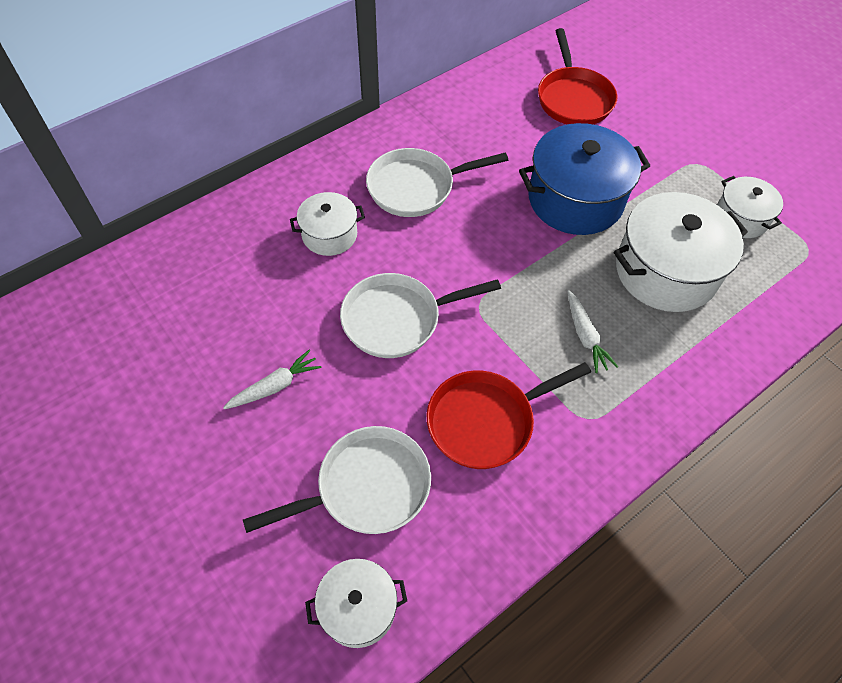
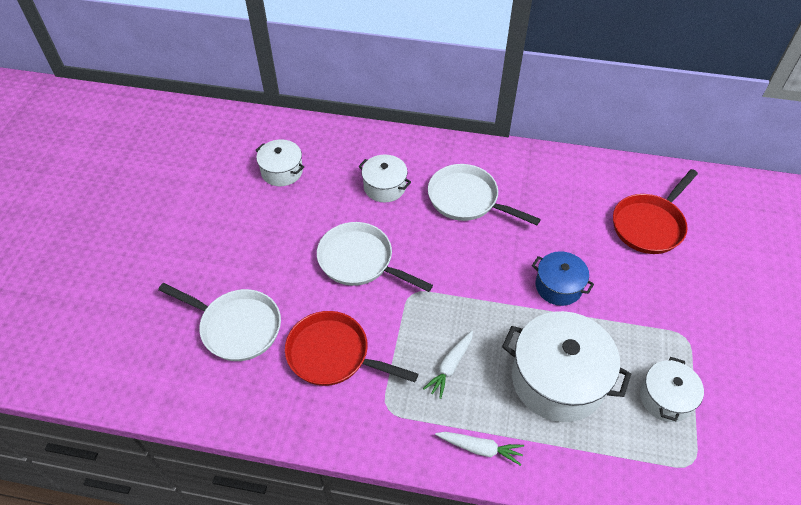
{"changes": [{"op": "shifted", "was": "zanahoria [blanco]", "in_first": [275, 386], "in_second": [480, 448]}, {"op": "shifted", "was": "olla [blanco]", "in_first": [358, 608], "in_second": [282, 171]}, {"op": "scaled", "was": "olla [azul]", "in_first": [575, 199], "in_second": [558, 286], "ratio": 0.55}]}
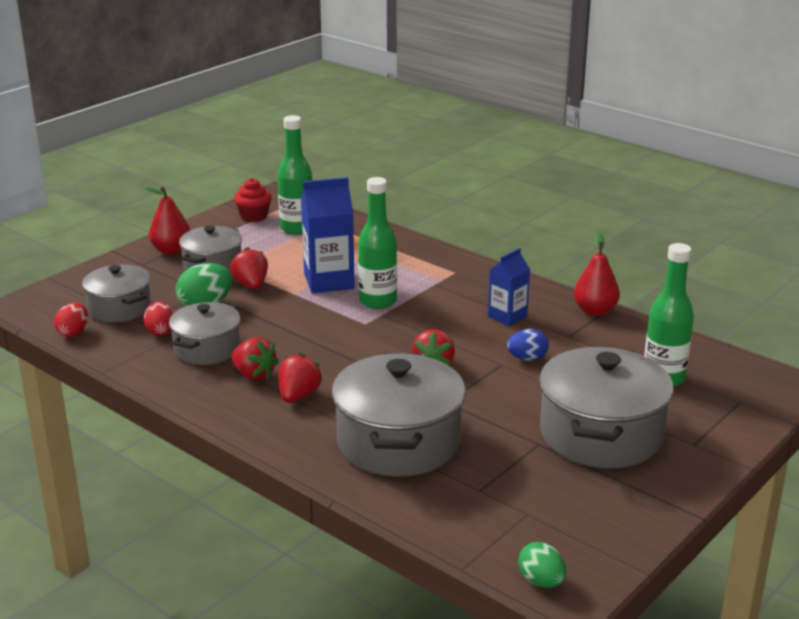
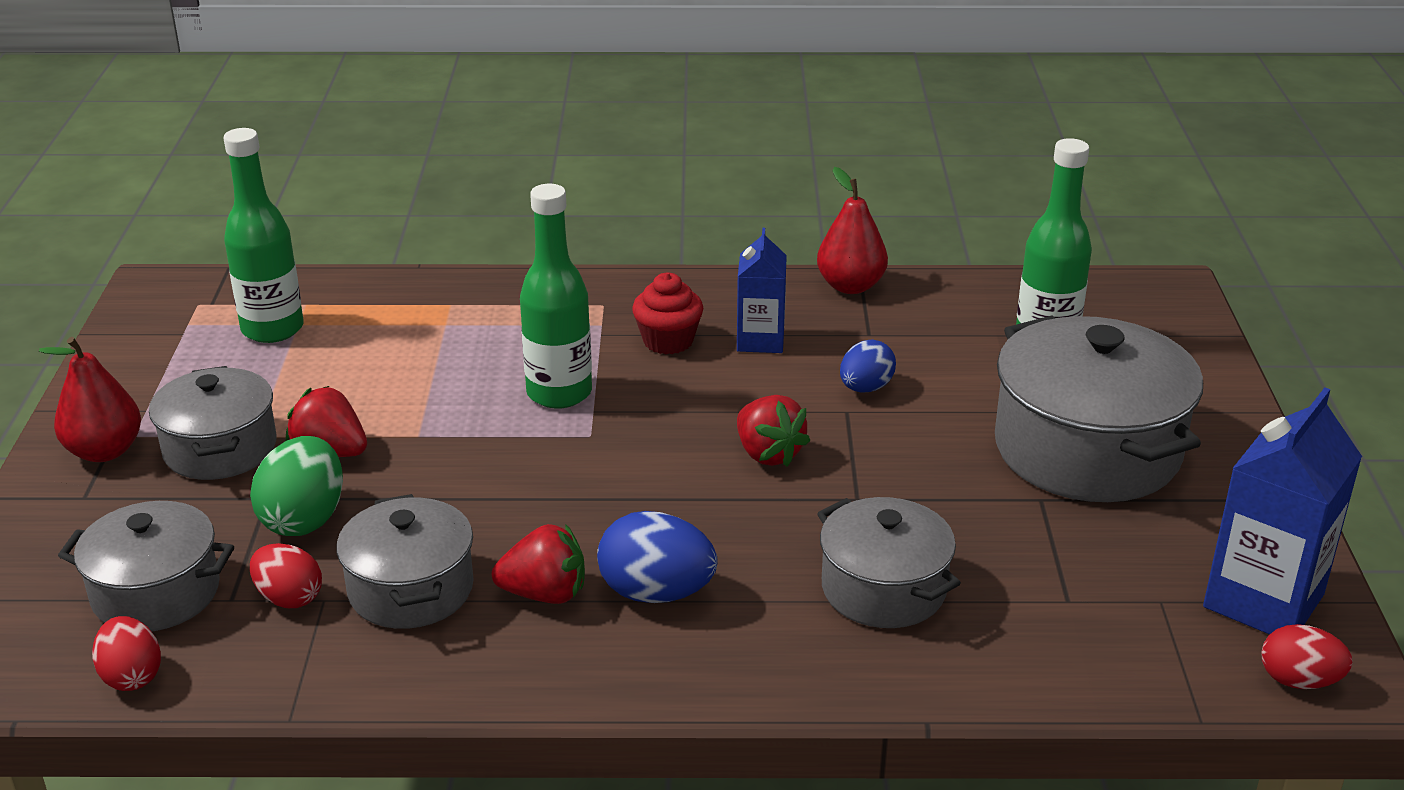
{"changes": [{"op": "shifted", "was": "magdalena [rojo]", "in_first": [253, 216], "in_second": [668, 341]}, {"op": "shifted", "was": "cartón de leche [azul]", "in_first": [329, 281], "in_second": [1263, 601]}, {"op": "swapped", "was": "fresa [rojo]", "now": "huevo [azul]", "in_first": [298, 396], "in_second": [656, 593]}, {"op": "repainted", "was": "huevo [verde]", "now": "huevo [rojo]", "in_first": [541, 581], "in_second": [1298, 681]}, {"op": "scaled", "was": "olla [gris]", "in_first": [398, 442], "in_second": [883, 589], "ratio": 0.6}]}
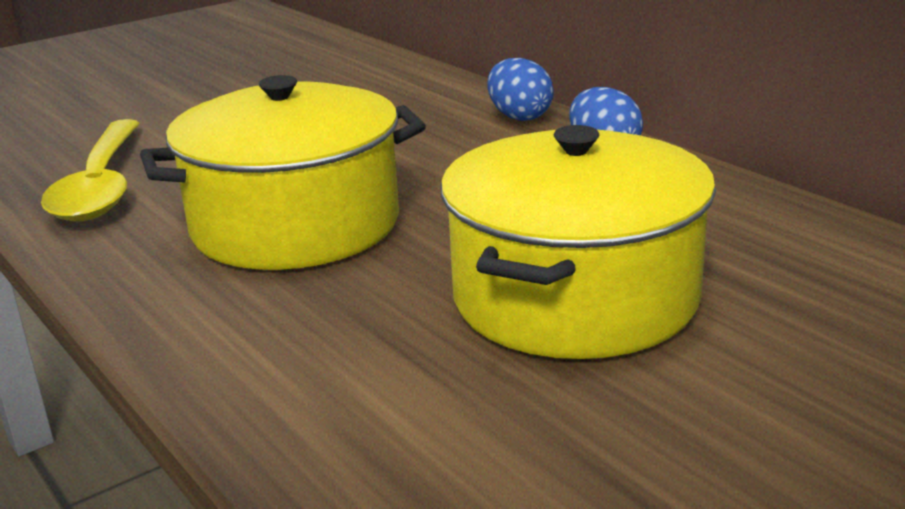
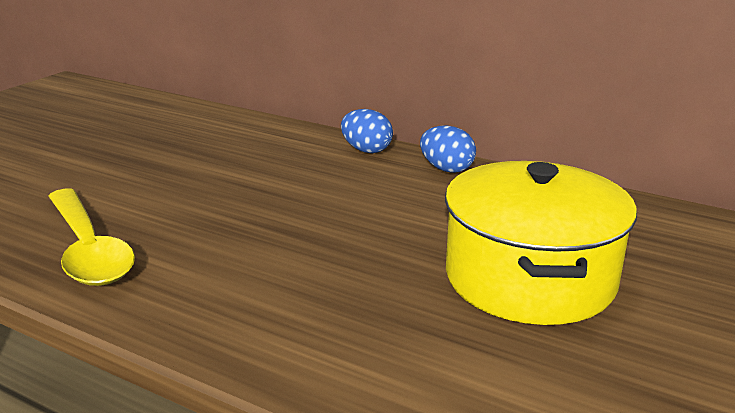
{"changes": [{"op": "gone", "was": "olla [amarillo]", "in_first": [295, 225]}]}
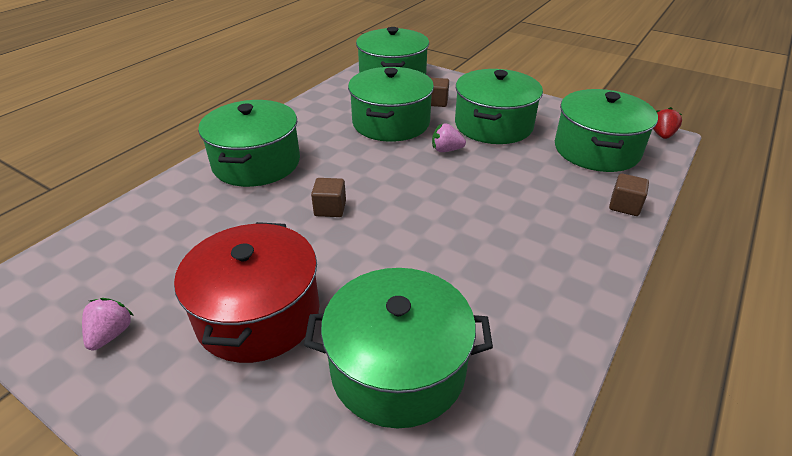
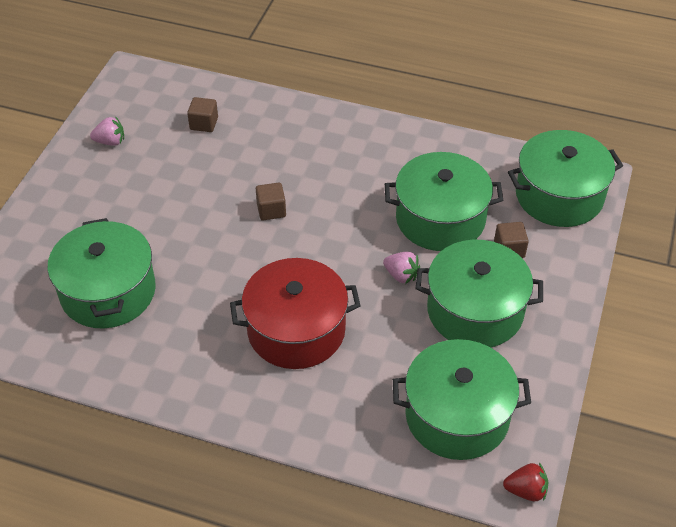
{"changes": [{"op": "gone", "was": "olla [verde]", "in_first": [256, 163]}, {"op": "shifted", "was": "olla [rojo]", "in_first": [258, 313], "in_second": [296, 330]}, {"op": "shifted", "was": "cubo [marrón]", "in_first": [624, 206], "in_second": [204, 123]}, {"op": "rotated", "was": "fresa [rosa]", "in_first": [446, 150], "in_second": [401, 275], "clockwise": 135}]}
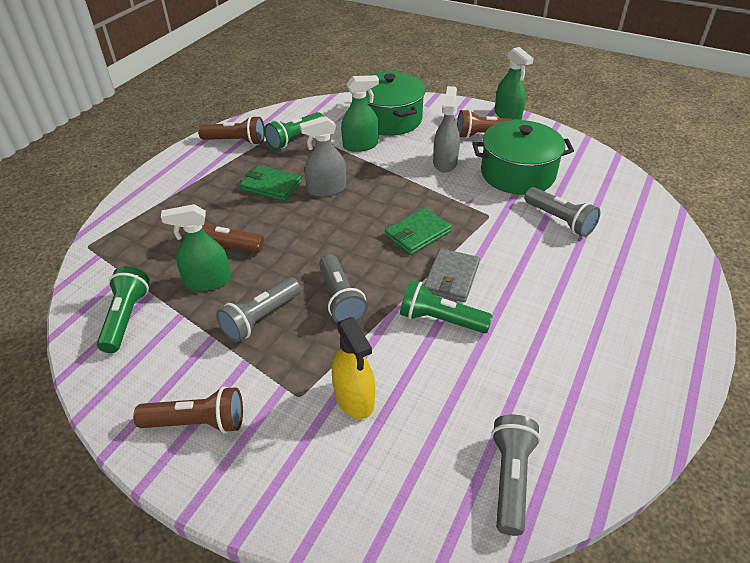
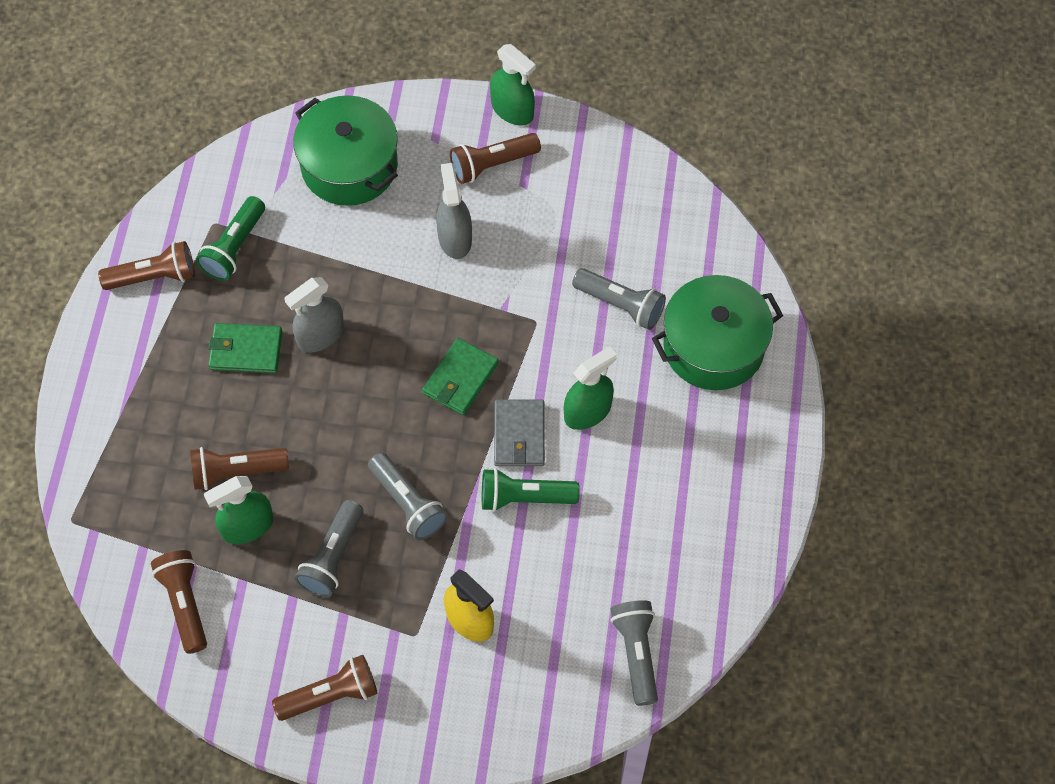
{"changes": [{"op": "shifted", "was": "pulverizador [verde]", "in_first": [360, 145], "in_second": [587, 411]}, {"op": "shifted", "was": "olla [verde]", "in_first": [517, 174], "in_second": [713, 346]}, {"op": "repainted", "was": "lámpara de mano [verde]", "now": "lámpara de mano [marrón]", "in_first": [126, 318], "in_second": [185, 603]}]}
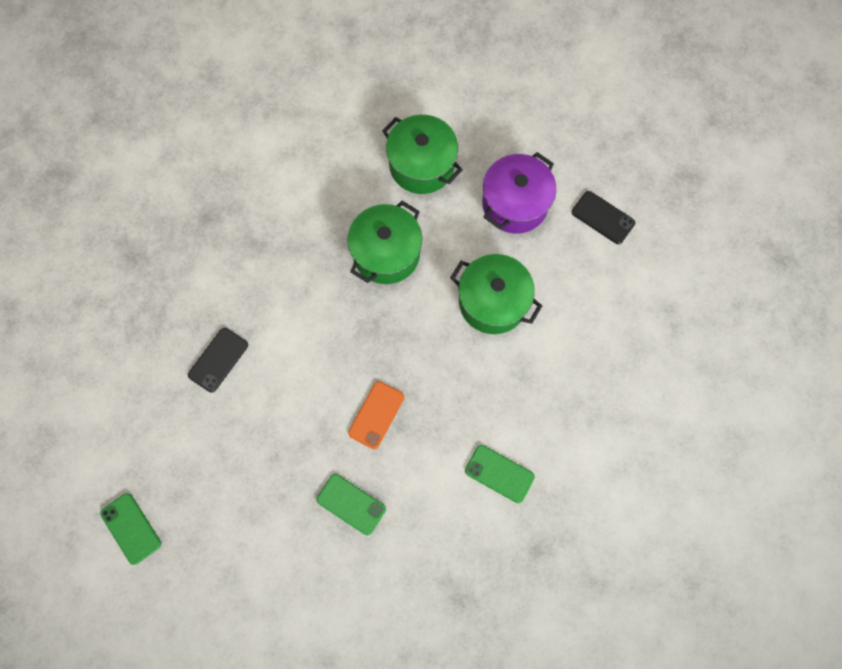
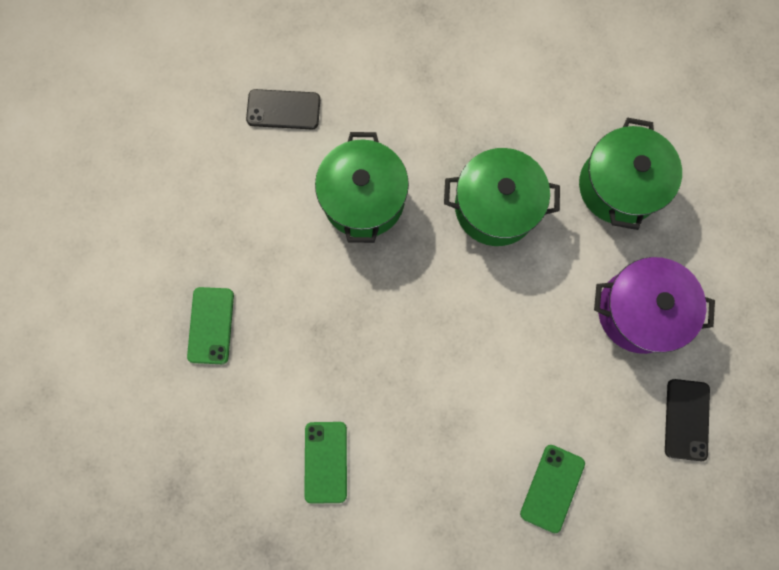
{"changes": [{"op": "gone", "was": "móvil [naranja]", "in_first": [376, 415]}, {"op": "shifted", "was": "móvil [verde]", "in_first": [131, 528], "in_second": [552, 488]}, {"op": "shifted", "was": "olla [verde]", "in_first": [493, 302], "in_second": [363, 199]}]}
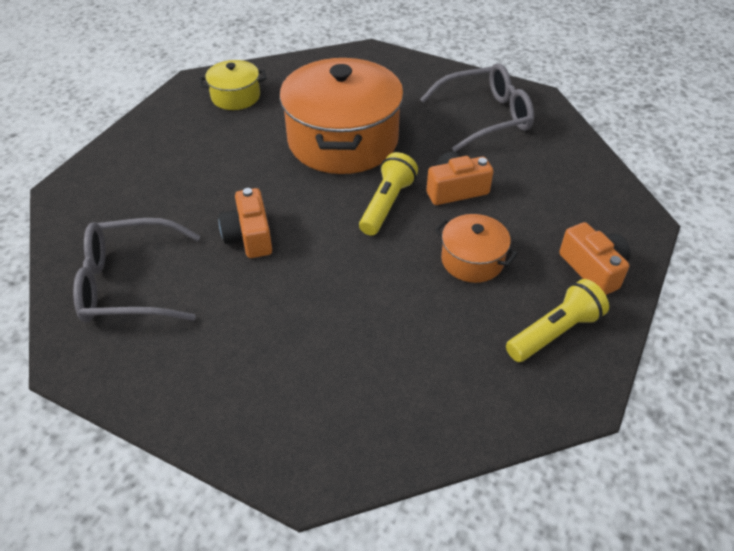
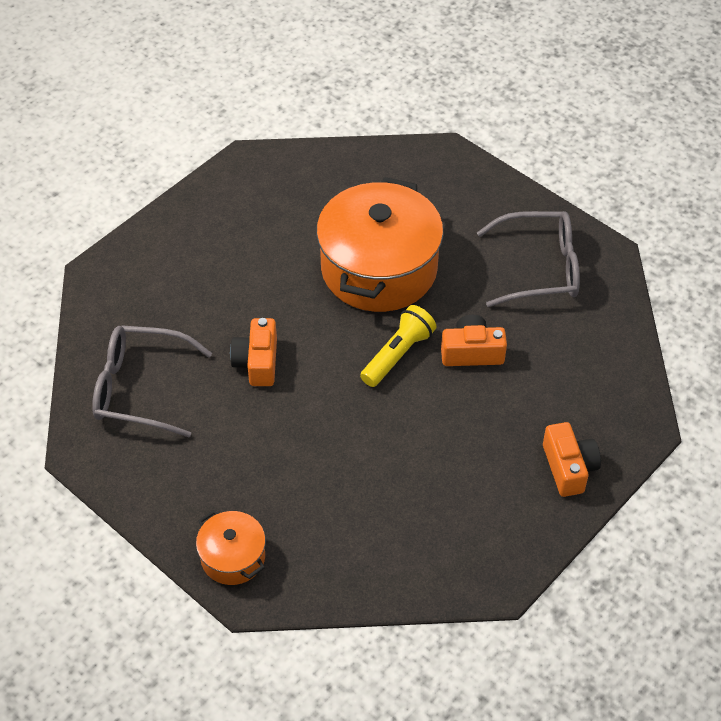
{"changes": [{"op": "gone", "was": "olla [amarillo]", "in_first": [235, 96]}, {"op": "gone", "was": "lámpara de mano [amarillo]", "in_first": [555, 332]}, {"op": "shifted", "was": "olla [naranja]", "in_first": [472, 260], "in_second": [233, 557]}]}
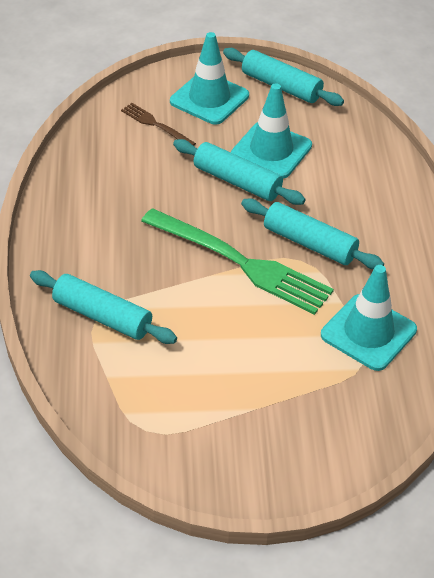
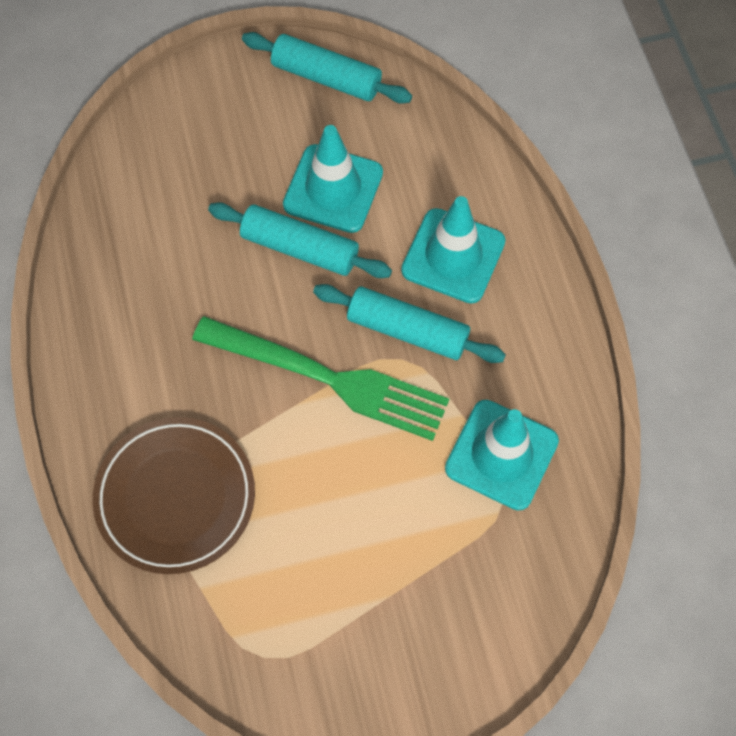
{"changes": [{"op": "gone", "was": "tenedor [marrón]", "in_first": [155, 125]}, {"op": "shifted", "was": "cono de tráfico [turquesa]", "in_first": [209, 99], "in_second": [453, 256]}, {"op": "swapped", "was": "rodillo [turquesa]", "now": "plato [marrón]", "in_first": [102, 316], "in_second": [175, 497]}]}
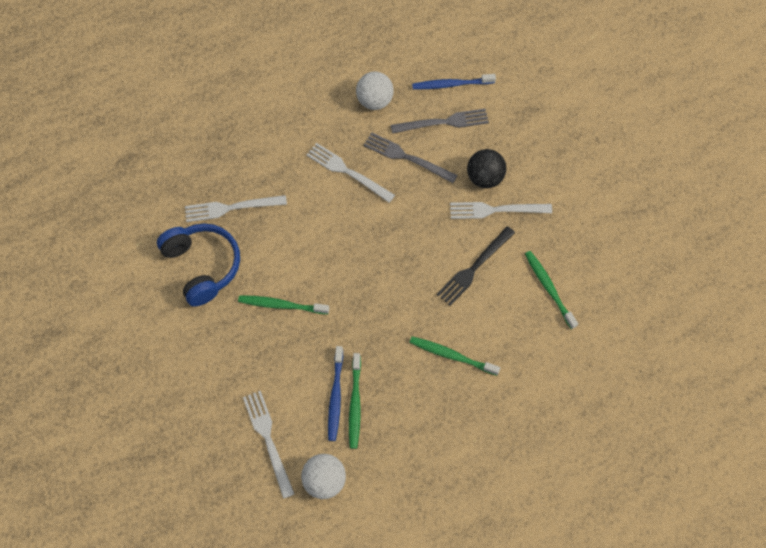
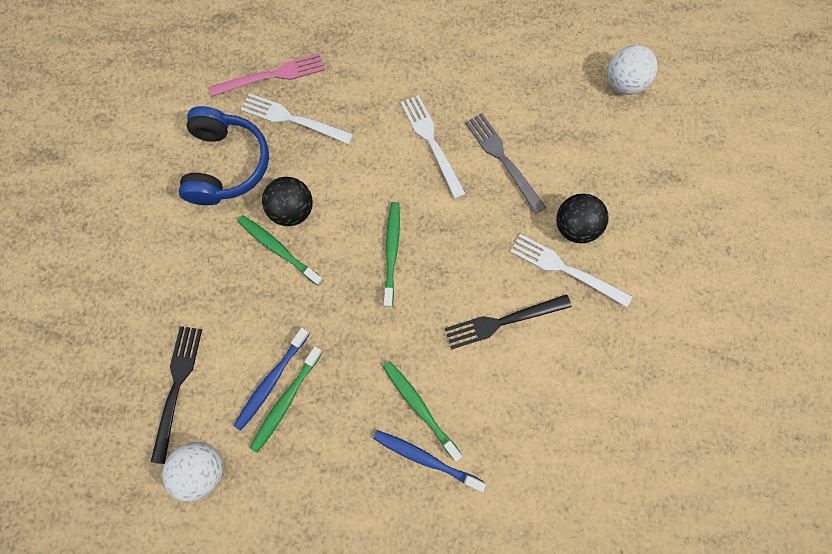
{"changes": [{"op": "gone", "was": "tenedor [gris]", "in_first": [443, 122]}, {"op": "new", "now": "tenedor [rosa]", "in_second": [272, 76]}, {"op": "new", "now": "pelota [negro]", "in_second": [293, 210]}, {"op": "shifted", "was": "pelota [blanco]", "in_first": [374, 101], "in_second": [622, 84]}, {"op": "shifted", "was": "cepillo de dientes [azul]", "in_first": [451, 84], "in_second": [425, 458]}, {"op": "shifted", "was": "cepillo de dientes [verde]", "in_first": [548, 288], "in_second": [392, 251]}, {"op": "repainted", "was": "tenedor [blanco]", "now": "tenedor [negro]", "in_first": [268, 439], "in_second": [177, 386]}]}
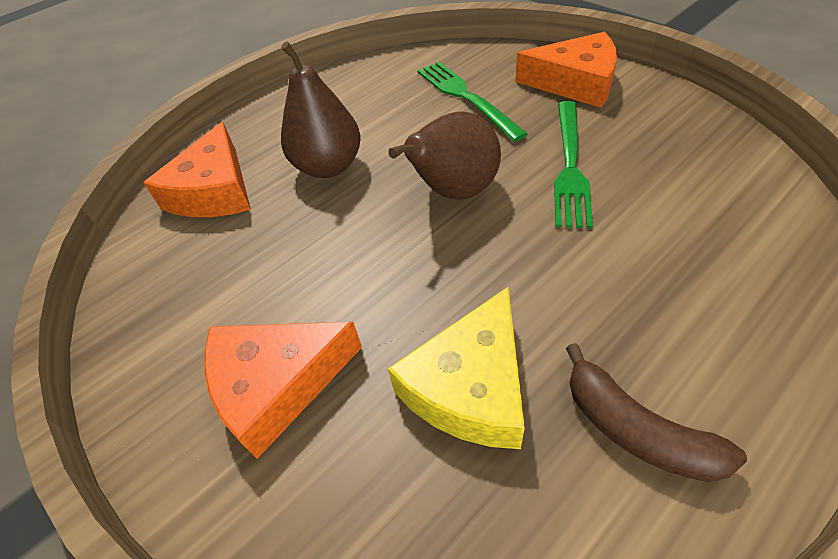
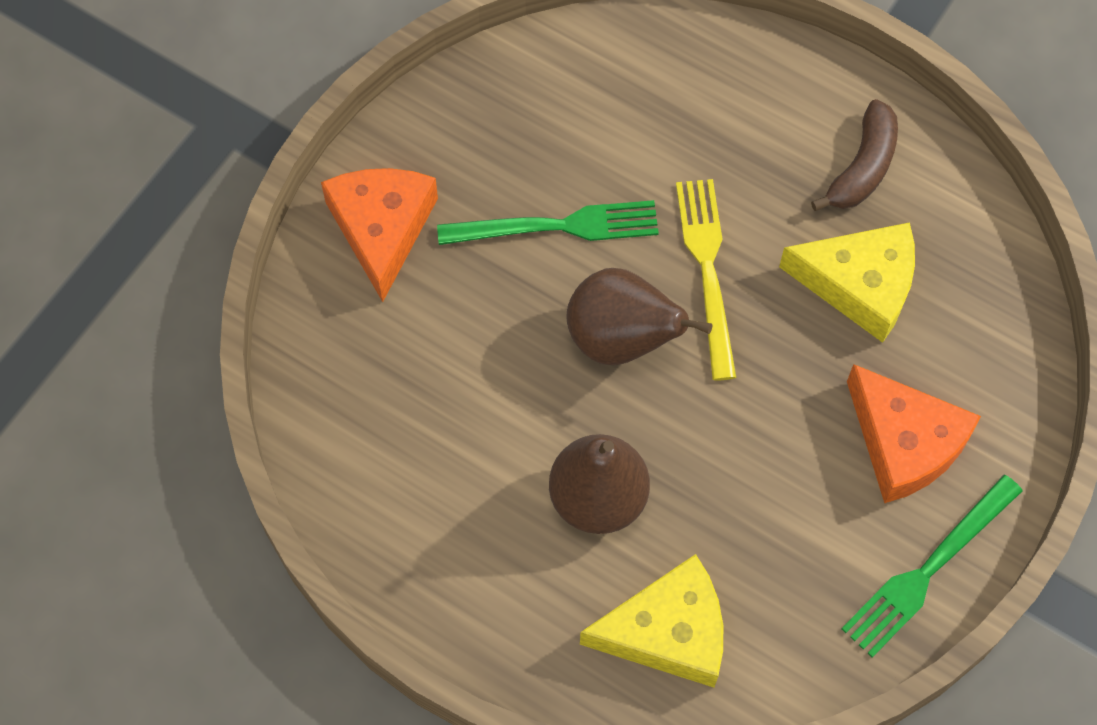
{"changes": [{"op": "new", "now": "tenedor [amarillo]", "in_second": [707, 269]}, {"op": "shifted", "was": "tenedor [verde]", "in_first": [466, 97], "in_second": [928, 569]}, {"op": "repainted", "was": "queso [naranja]", "now": "queso [amarillo]", "in_first": [214, 191], "in_second": [668, 631]}]}
